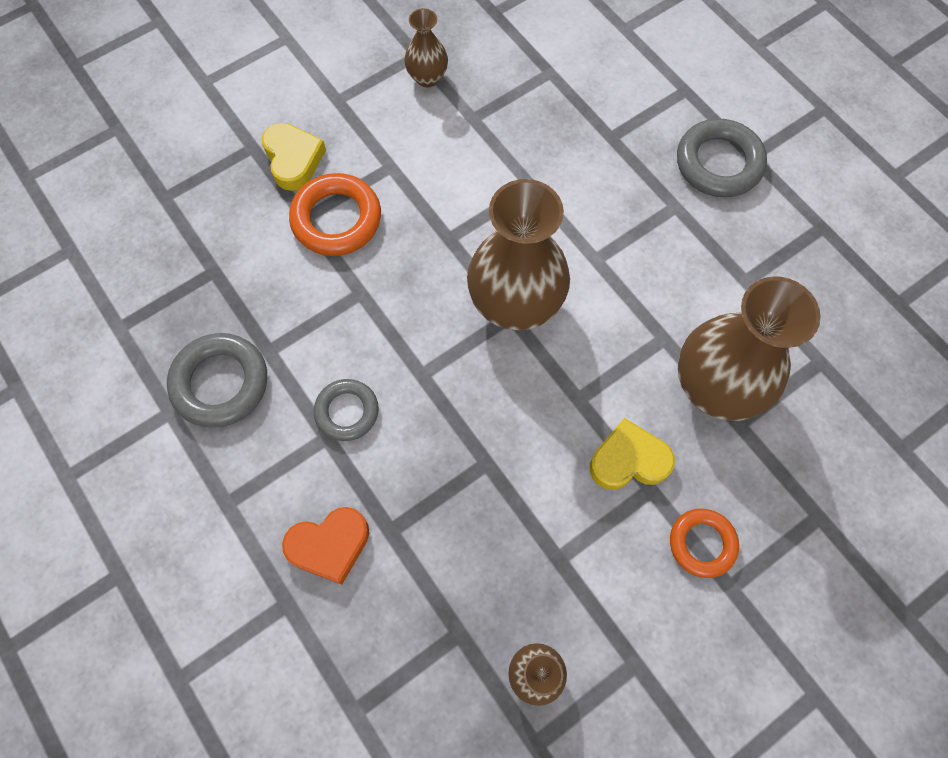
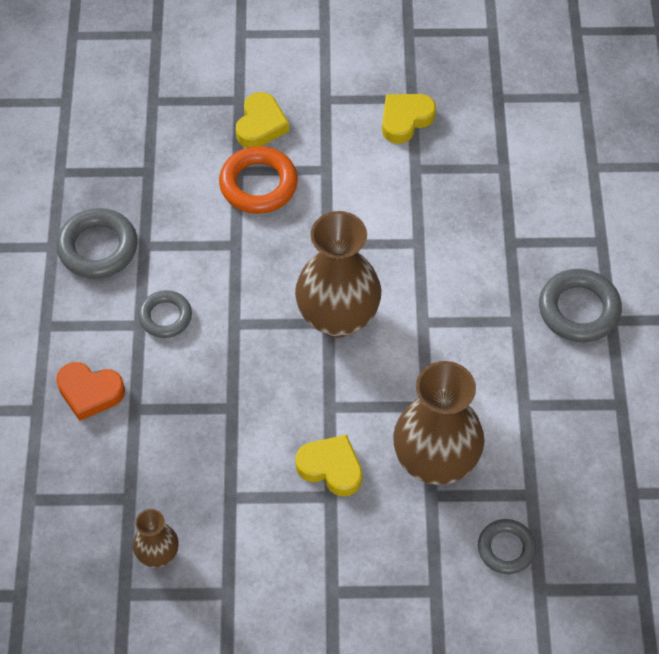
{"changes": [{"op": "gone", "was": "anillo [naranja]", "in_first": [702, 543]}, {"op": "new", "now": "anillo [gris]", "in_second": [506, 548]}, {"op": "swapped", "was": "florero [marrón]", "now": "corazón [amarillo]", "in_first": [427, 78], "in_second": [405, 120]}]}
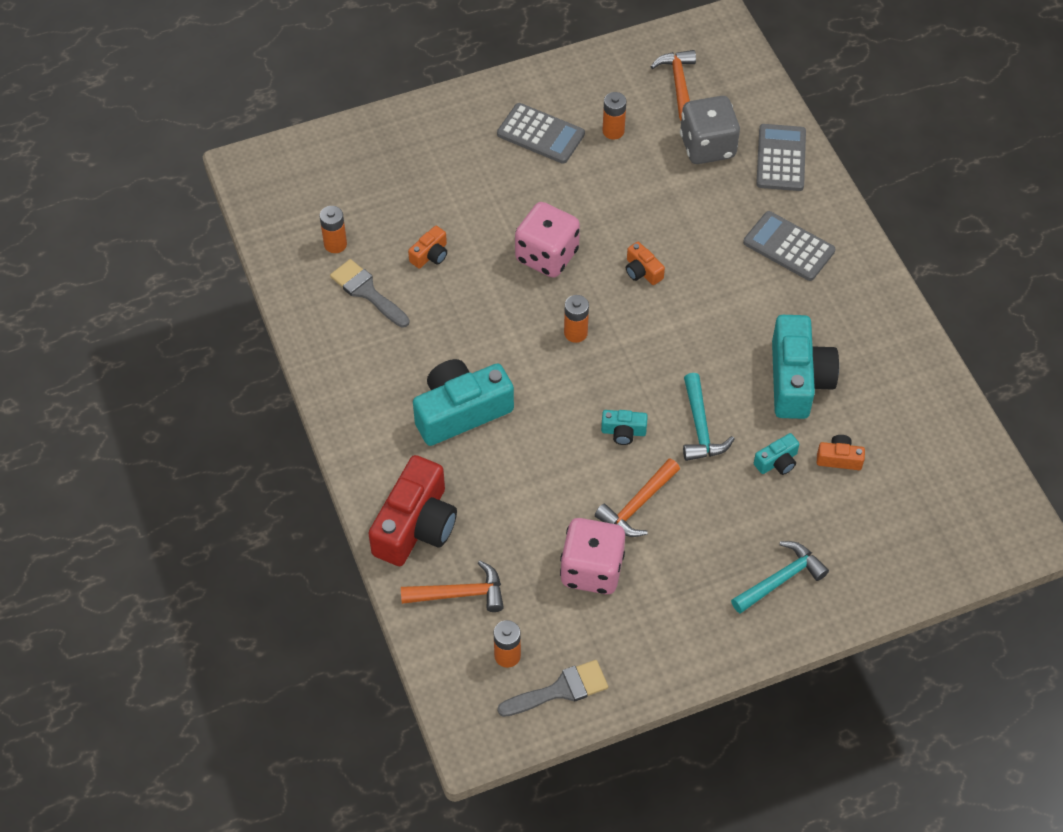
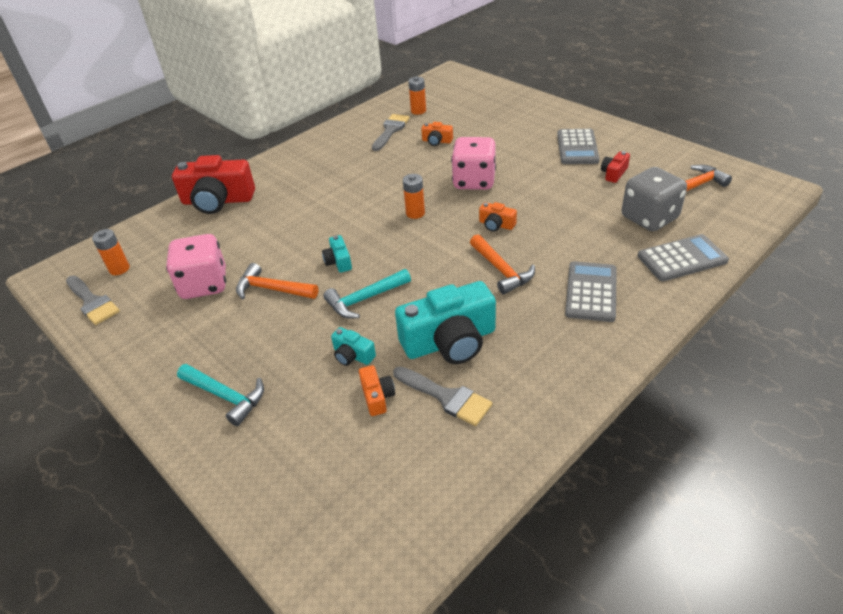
{"changes": [{"op": "gone", "was": "cámara [turquesa]", "in_first": [461, 411]}, {"op": "new", "now": "pincel [gris]", "in_second": [446, 397]}, {"op": "shifted", "was": "martillo [naranja]", "in_first": [460, 594], "in_second": [501, 270]}, {"op": "swapped", "was": "pila [naranja]", "now": "cámara [rojo]", "in_first": [613, 131], "in_second": [614, 173]}, {"op": "rotated", "was": "cámara [naranja]", "in_first": [642, 271], "in_second": [496, 225], "clockwise": -90}]}
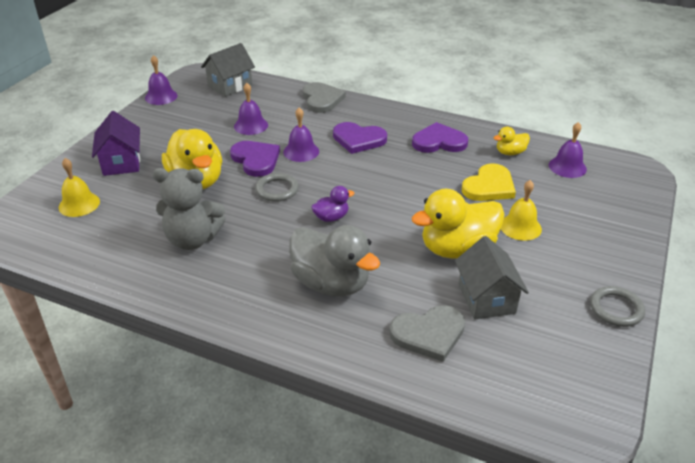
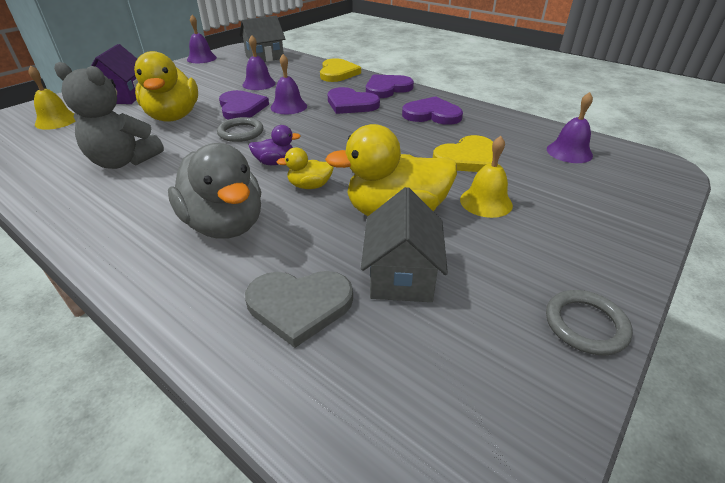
{"changes": [{"op": "new", "now": "corazón [morado]", "in_second": [387, 88]}, {"op": "shifted", "was": "pato [amarillo]", "in_first": [510, 152], "in_second": [310, 186]}, {"op": "repainted", "was": "corazón [gris]", "now": "corazón [amarillo]", "in_first": [322, 99], "in_second": [337, 73]}]}
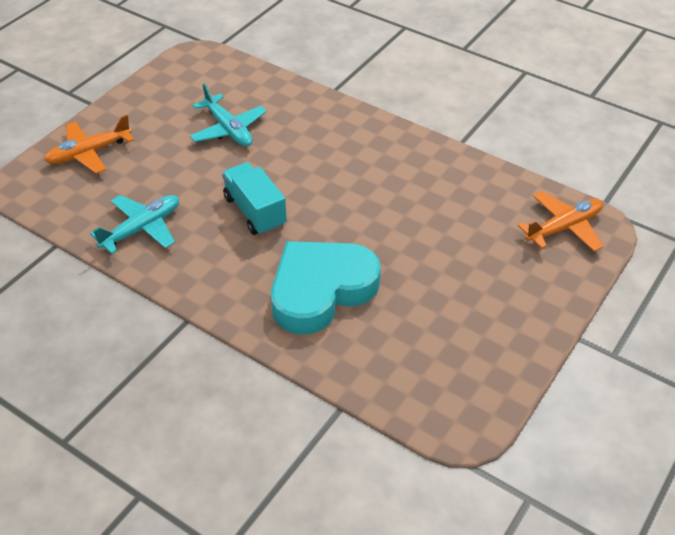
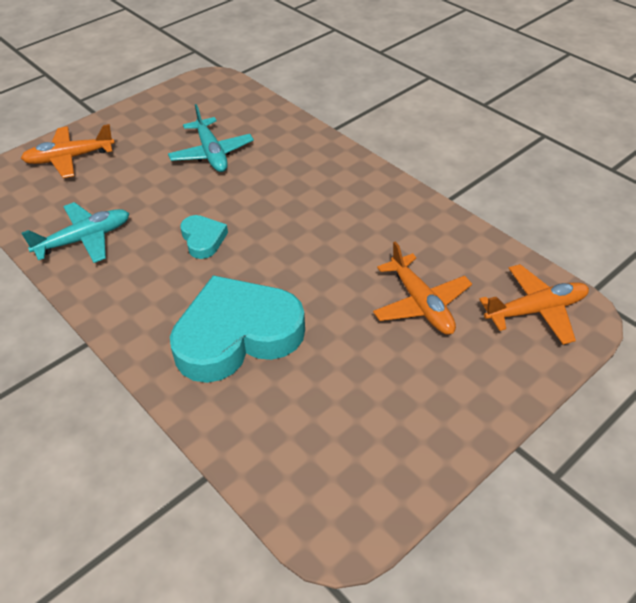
{"changes": [{"op": "new", "now": "avión [naranja]", "in_second": [421, 304]}, {"op": "swapped", "was": "camión [turquesa]", "now": "corazón [turquesa]", "in_first": [255, 211], "in_second": [203, 239]}]}
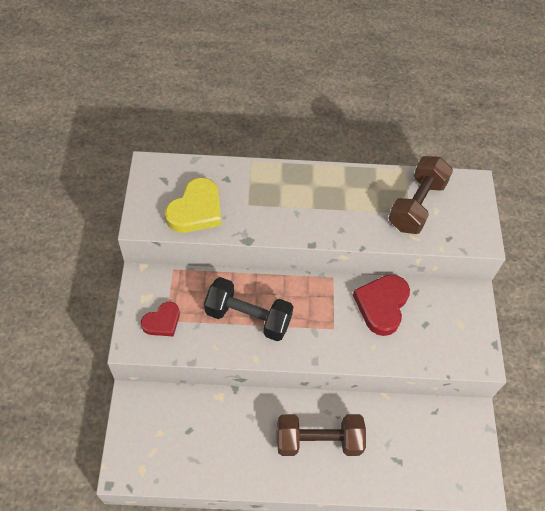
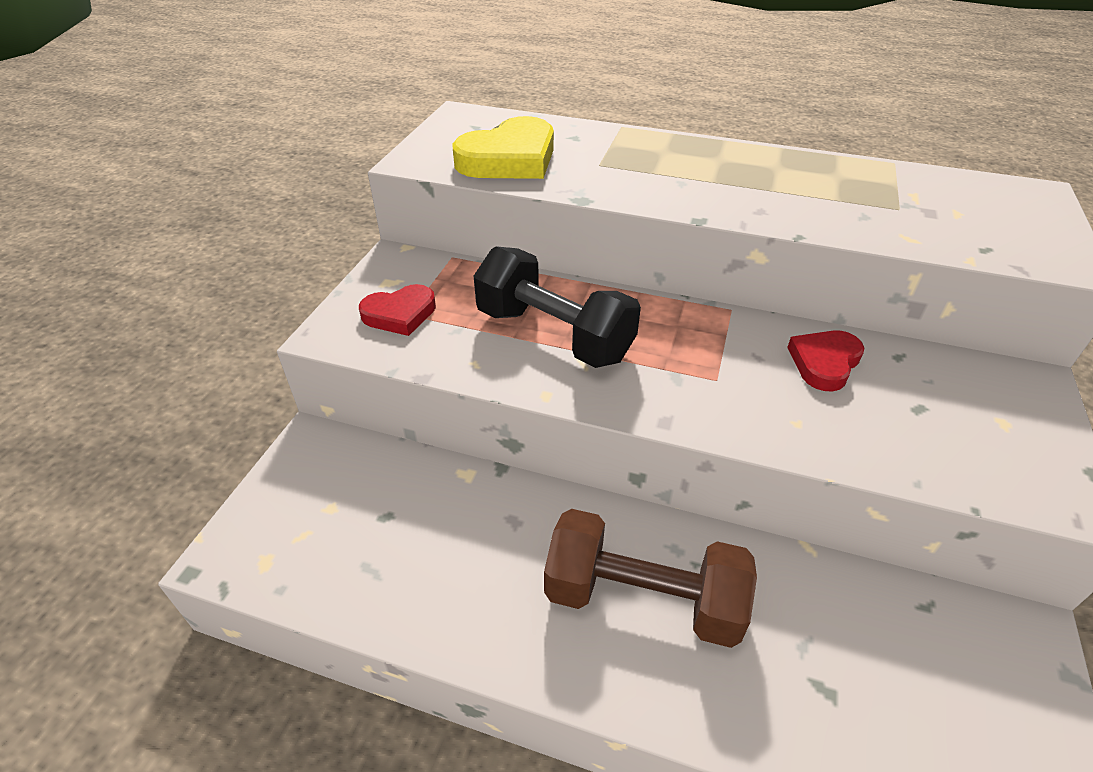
{"changes": [{"op": "gone", "was": "mancuerna [marrón]", "in_first": [416, 205]}, {"op": "scaled", "was": "corazón [rojo]", "in_first": [382, 305], "in_second": [824, 363], "ratio": 0.62}]}
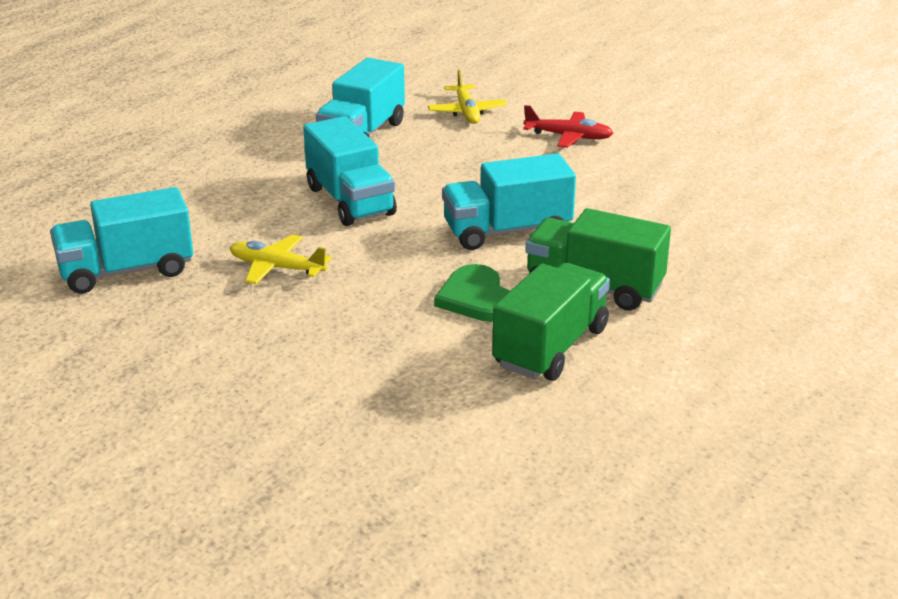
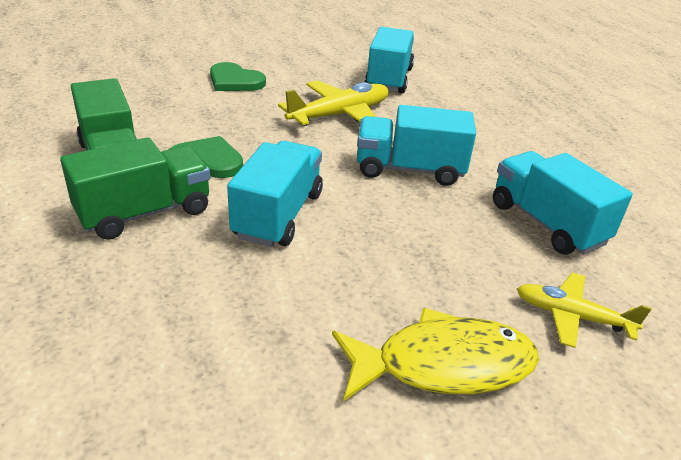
{"changes": [{"op": "new", "now": "corazón [verde]", "in_second": [235, 81]}, {"op": "swapped", "was": "avión [rojo]", "now": "pez [amarillo]", "in_first": [568, 137], "in_second": [443, 365]}, {"op": "scaled", "was": "avión [amarillo]", "in_first": [277, 268], "in_second": [339, 115], "ratio": 1.54}]}
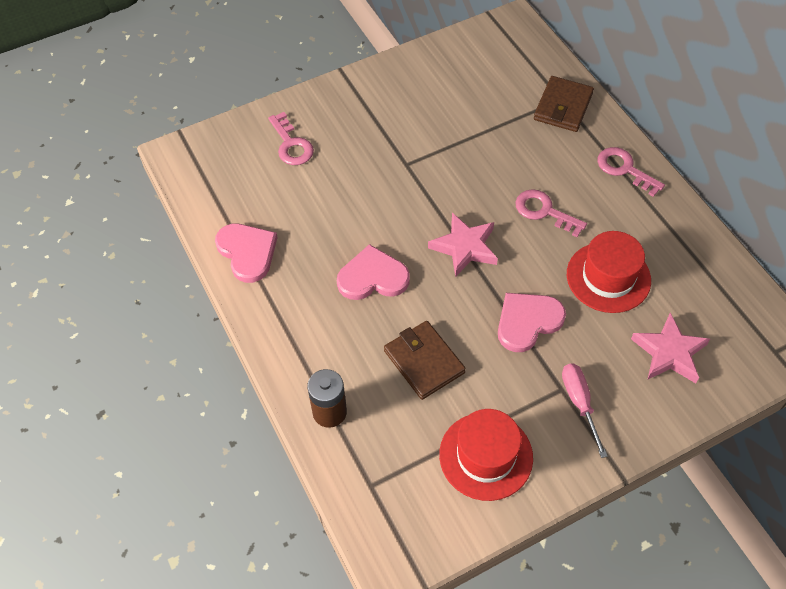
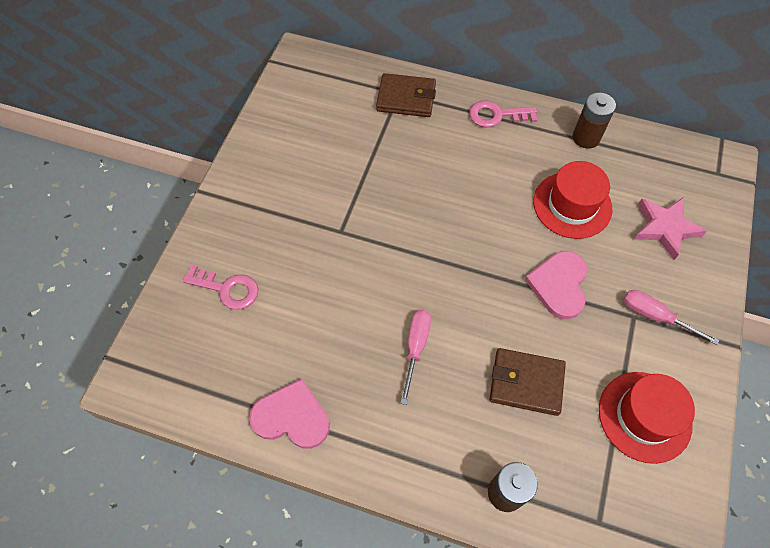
{"changes": [{"op": "gone", "was": "estrella [rosa]", "in_first": [465, 247]}, {"op": "gone", "was": "llave [rosa]", "in_first": [544, 211]}, {"op": "new", "now": "pila [marrón]", "in_second": [586, 137]}, {"op": "swapped", "was": "corazón [rosa]", "now": "destornillador [rosa]", "in_first": [373, 277], "in_second": [415, 348]}, {"op": "rotated", "was": "cartera [marrón]", "in_first": [563, 107], "in_second": [406, 98], "clockwise": -60}]}
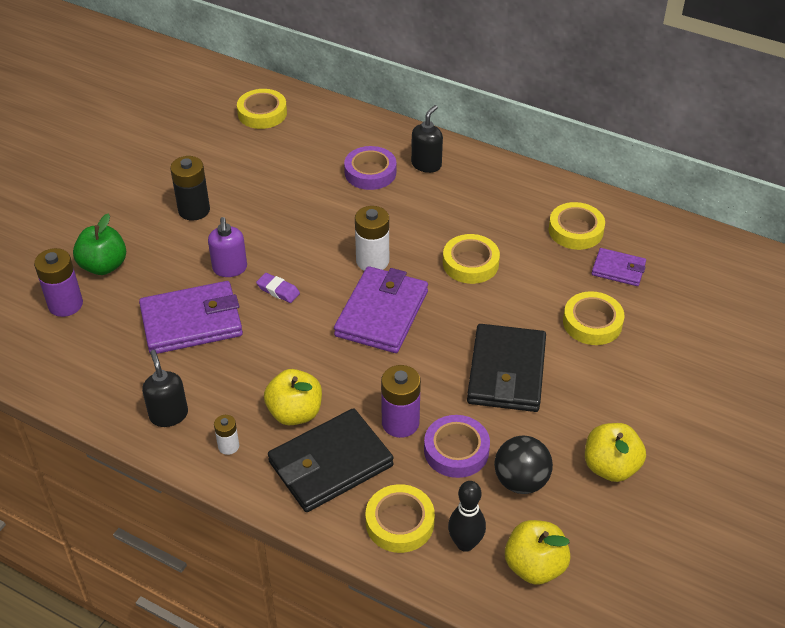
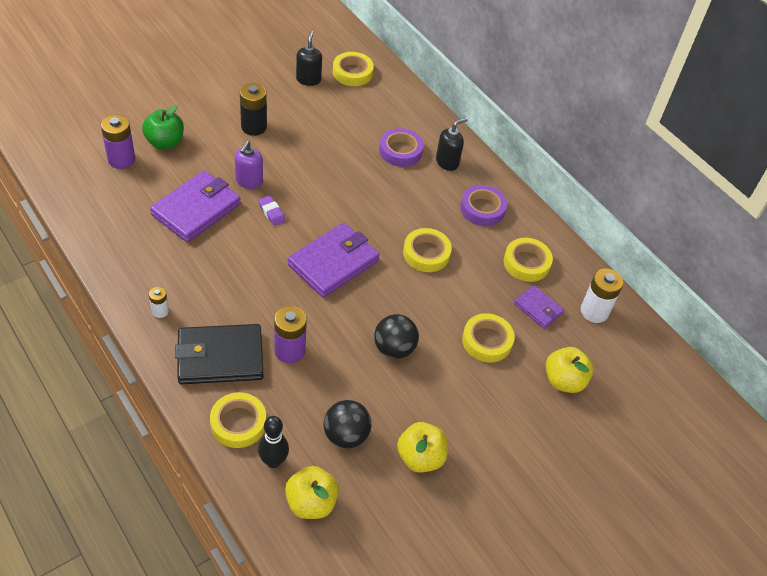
{"changes": [{"op": "shifted", "was": "dispensador de jabón [negro]", "in_first": [169, 415], "in_second": [308, 79]}, {"op": "shifted", "was": "manzana [amarillo]", "in_first": [295, 413], "in_second": [564, 381]}, {"op": "shifted", "was": "pila [blanco]", "in_first": [372, 261], "in_second": [594, 311]}, {"op": "shifted", "was": "cinta adhesiva [morado]", "in_first": [456, 450], "in_second": [482, 209]}, {"op": "swapped", "was": "cartera [negro]", "now": "pelota [negro]", "in_first": [506, 372], "in_second": [394, 349]}, {"op": "rotated", "was": "cartera [morado]", "in_first": [191, 322], "in_second": [196, 209], "clockwise": -60}]}
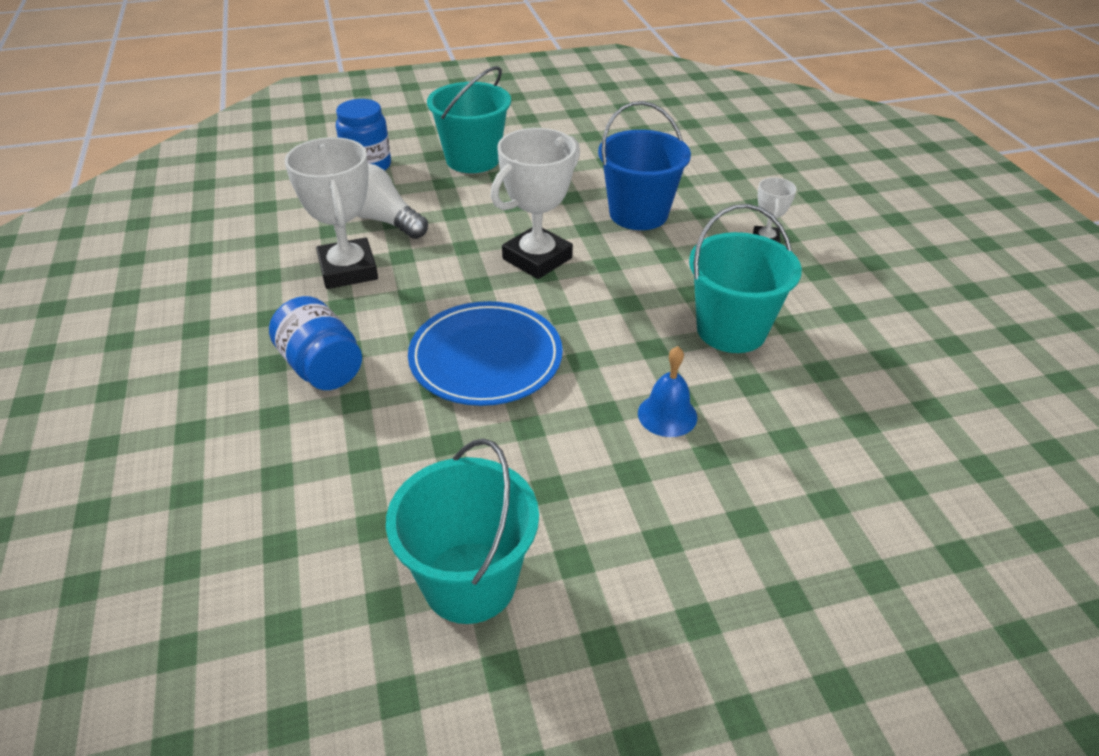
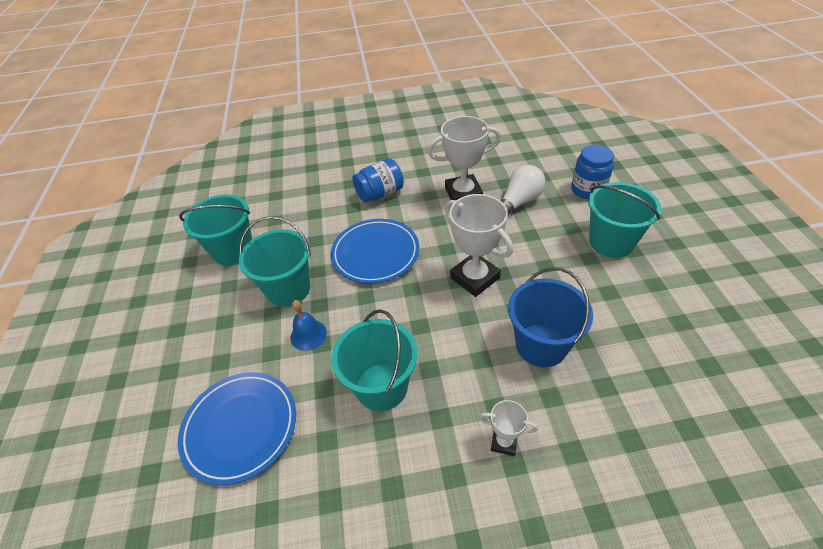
{"changes": [{"op": "new", "now": "plato [azul]", "in_second": [240, 427]}, {"op": "new", "now": "balde [turquesa]", "in_second": [288, 289]}]}
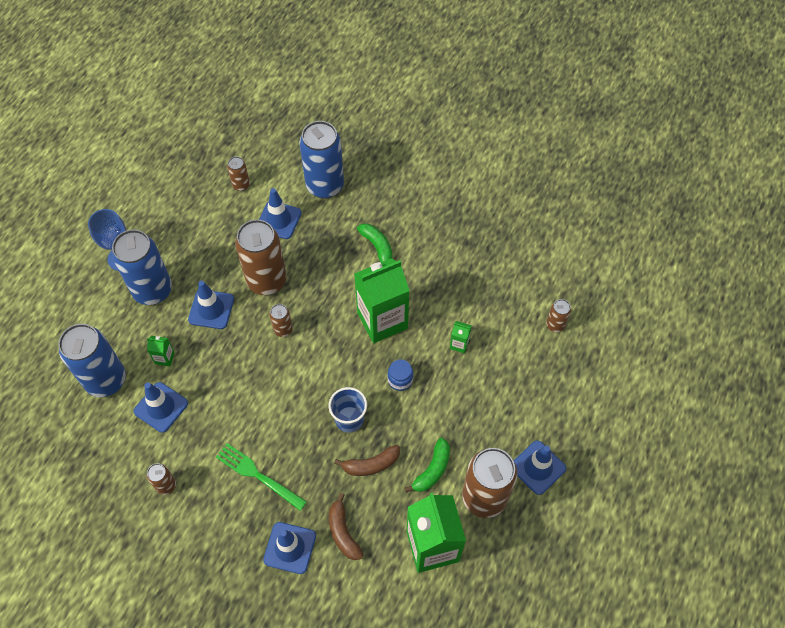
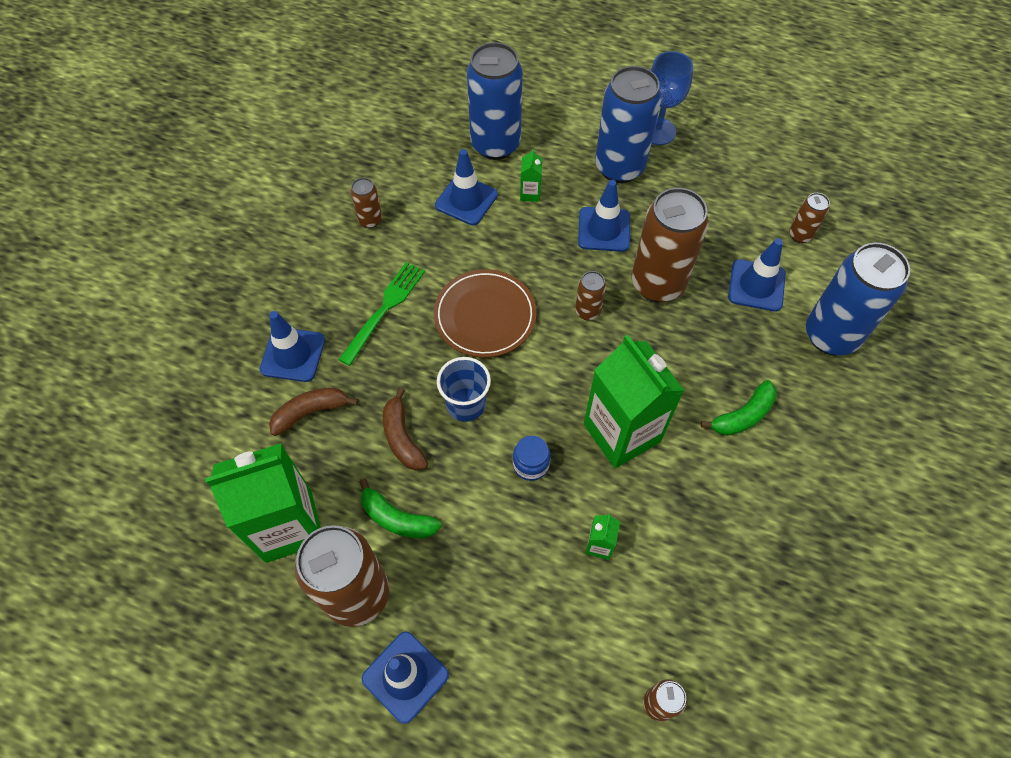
{"changes": [{"op": "new", "now": "plato [marrón]", "in_second": [485, 316]}]}
